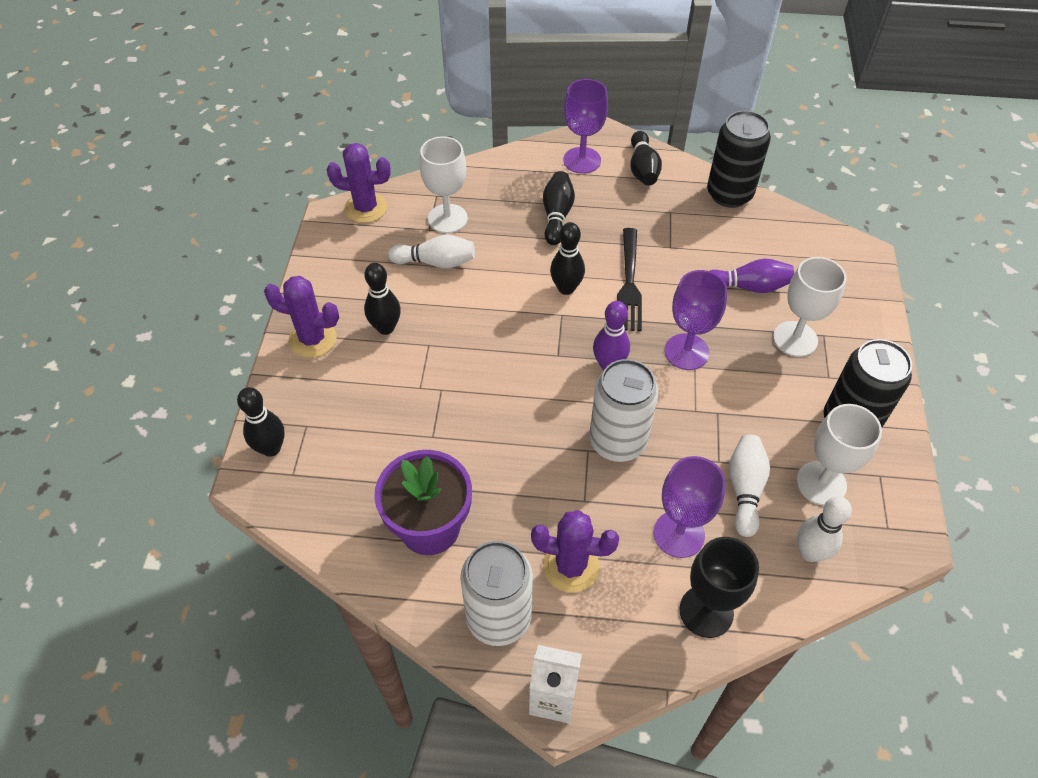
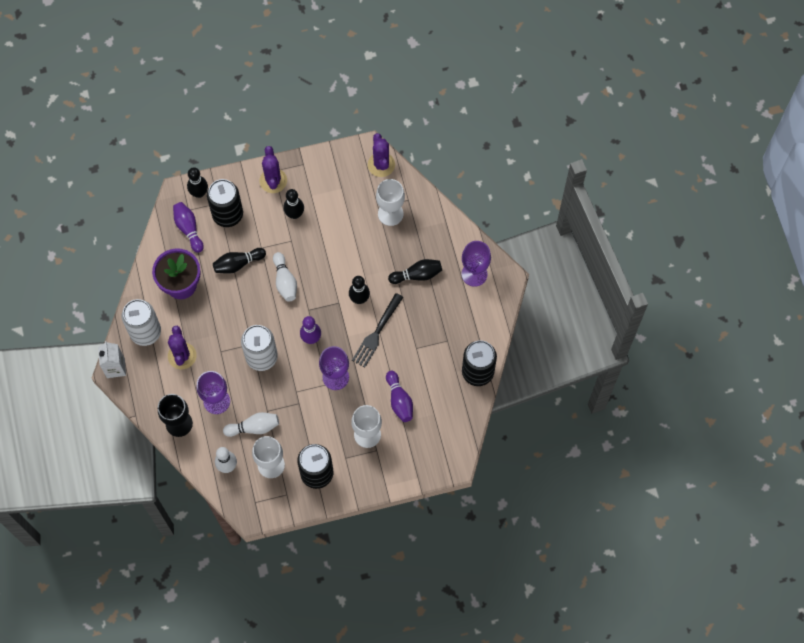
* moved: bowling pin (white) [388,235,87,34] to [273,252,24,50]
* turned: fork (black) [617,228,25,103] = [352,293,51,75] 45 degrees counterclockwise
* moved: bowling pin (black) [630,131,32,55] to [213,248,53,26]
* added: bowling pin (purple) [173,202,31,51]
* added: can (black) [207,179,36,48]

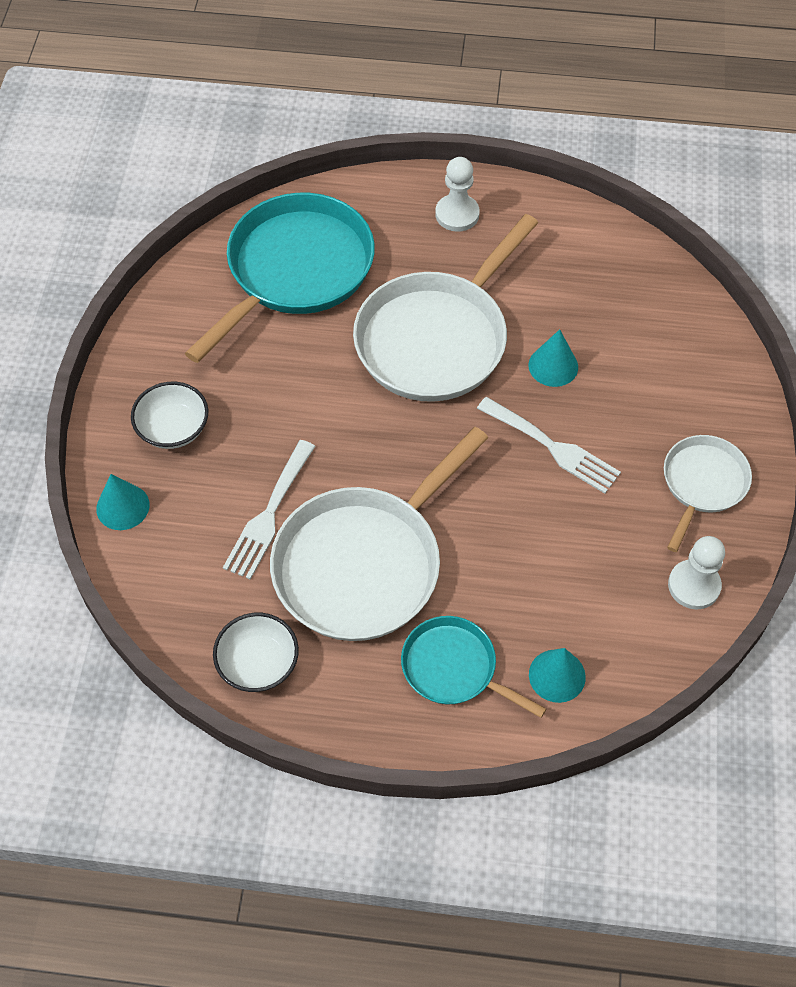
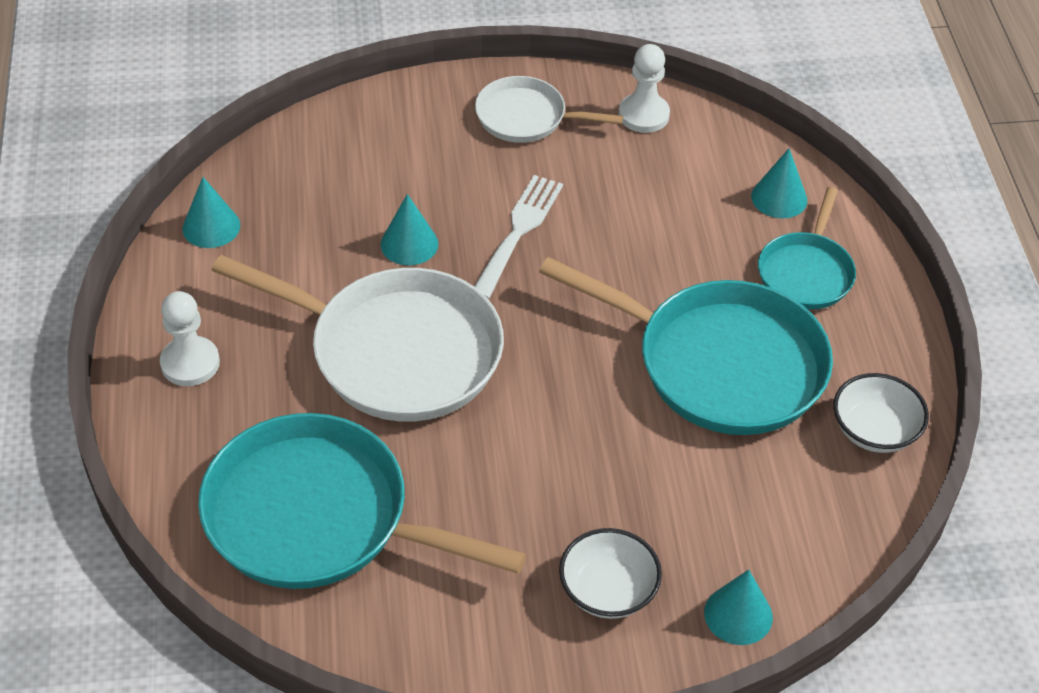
* removed: fork (white) [223,440,92,140]
* recoloured: pan (white) [270,427,218,214] to pan (turquoise) [539,257,294,178]
* added: cone (turquoise) [182,177,58,71]

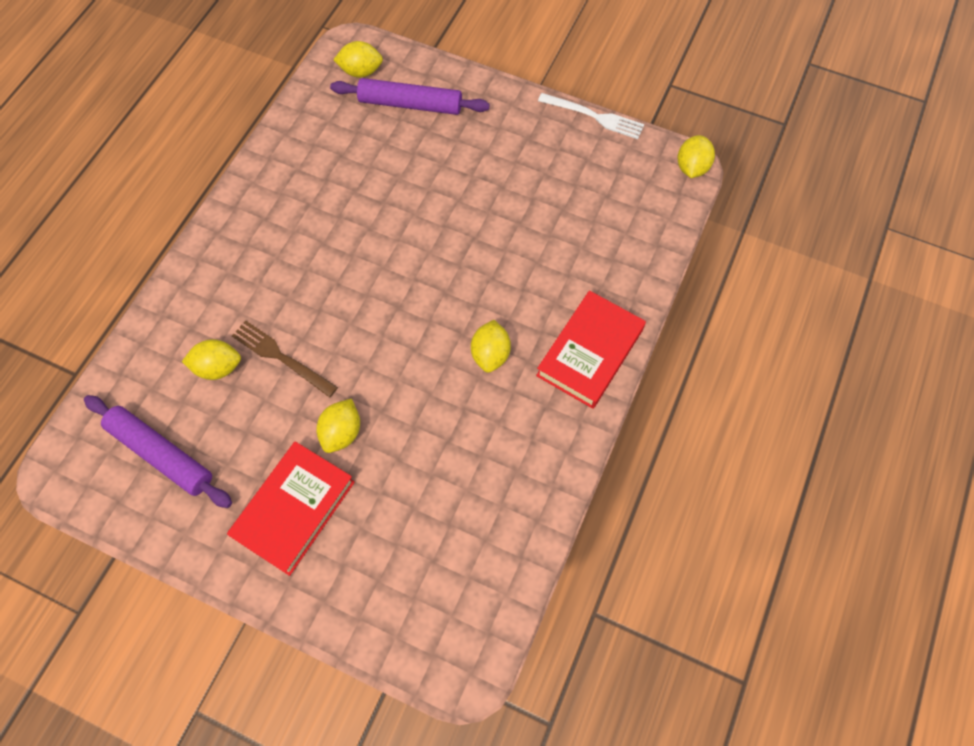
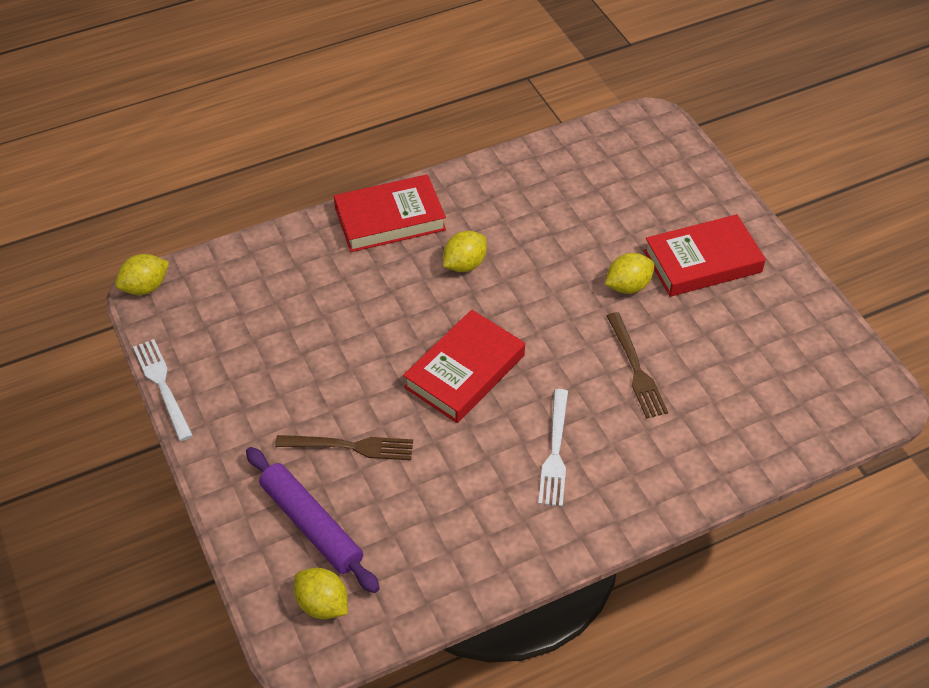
* removed: rolling pin (purple) [84,395,148,113]
* removed: lemon (yellow) [182,339,59,41]
* added: fork (brown) [275,435,138,25]
* added: book (red) [403,310,122,113]
* added: fork (white) [538,389,30,118]

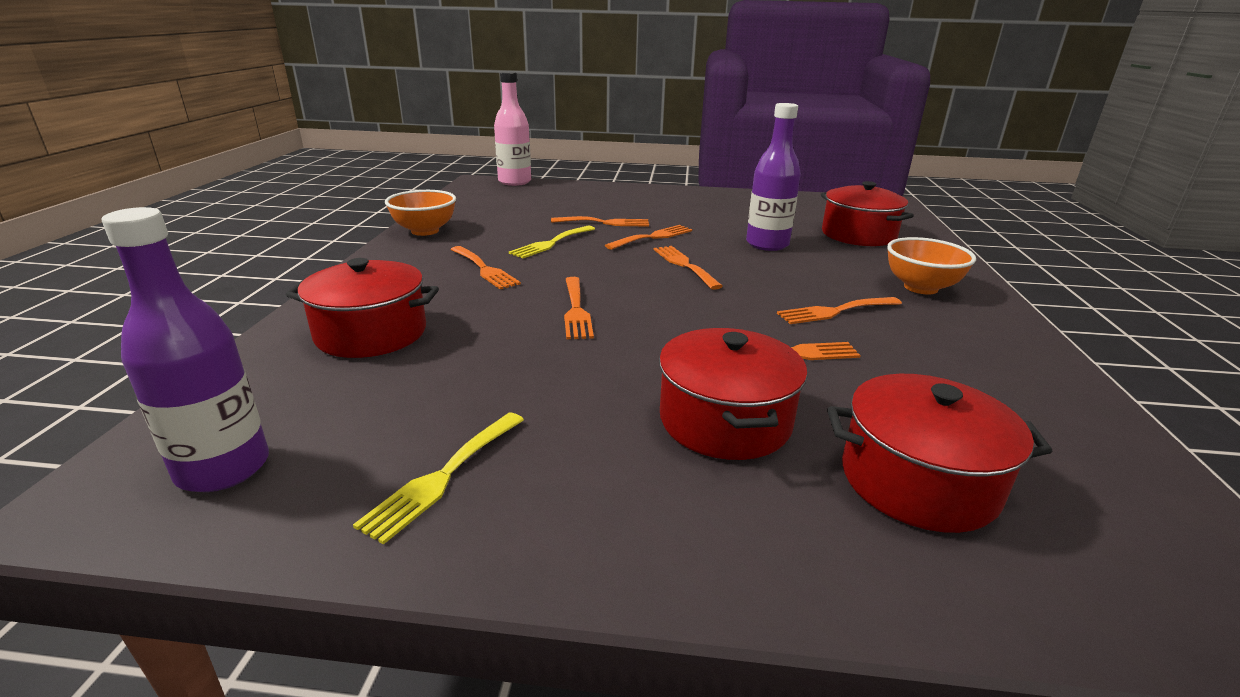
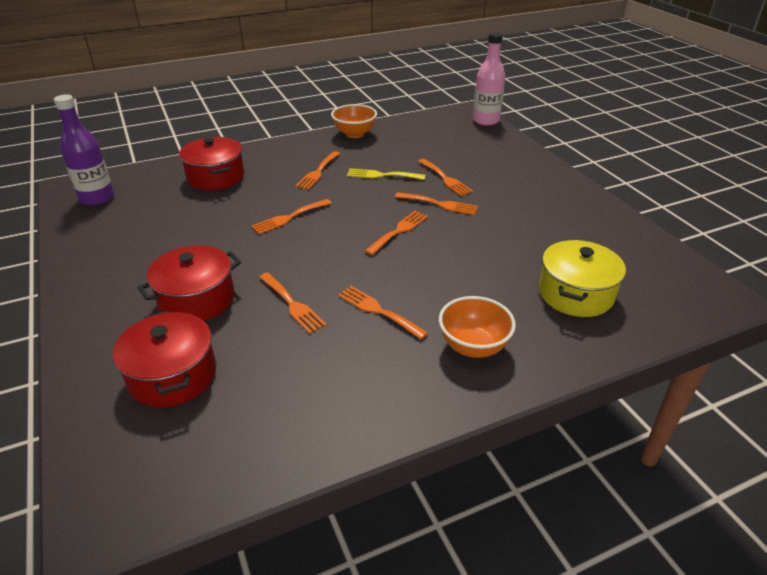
* removed: fork (yellow) [353,412,171,133]
* removed: bottle (purple) [746,103,55,148]
* recoloured: pot (red) [821,181,93,65] to pot (yellow) [539,240,87,77]

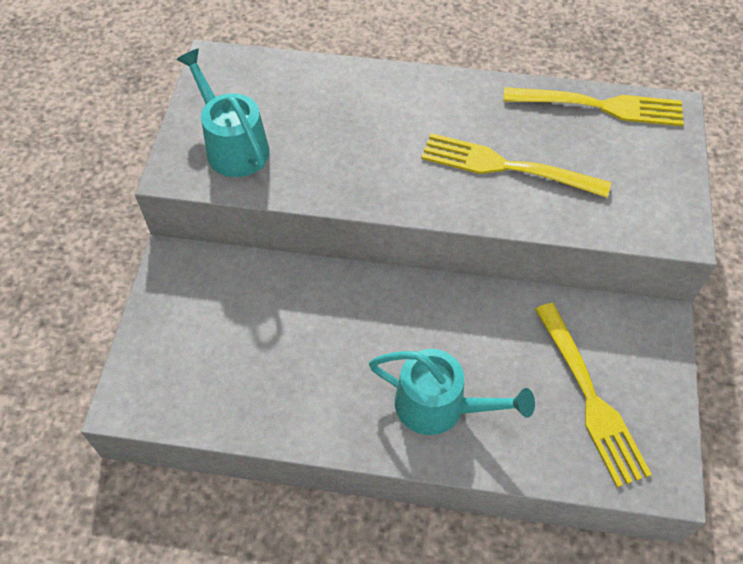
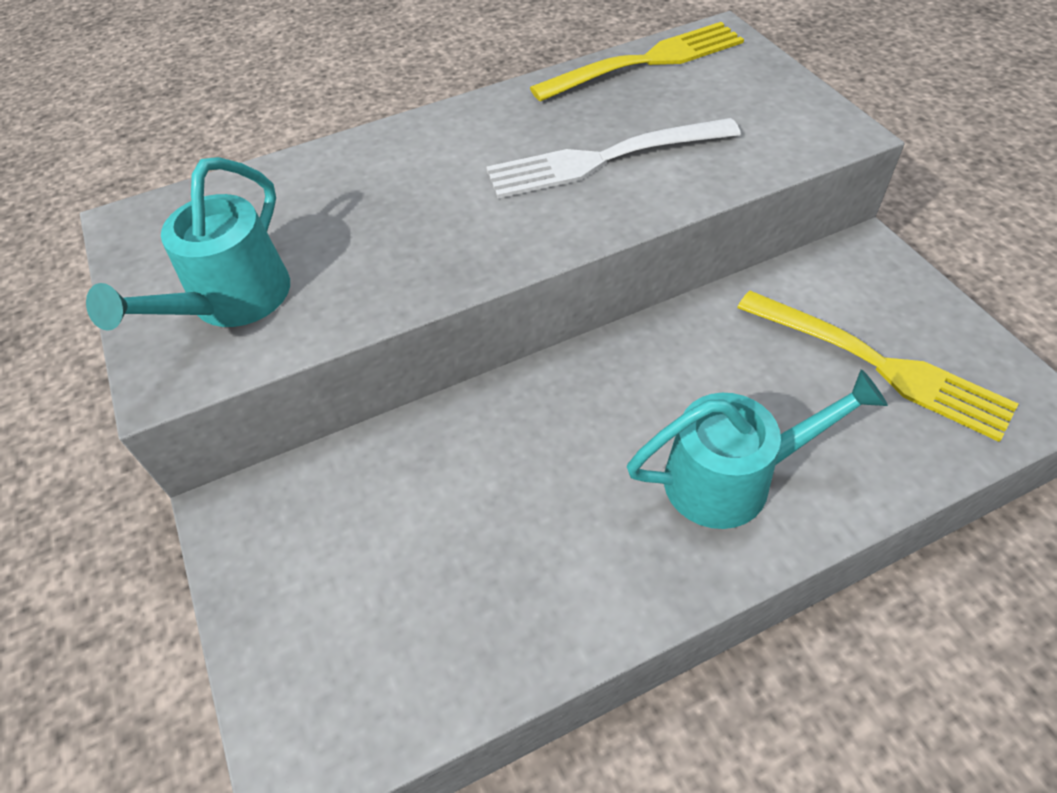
* turned: watering can (turquoise) [176,49,94,128] = [86,157,204,174] 90 degrees counterclockwise
* recoloured: fork (yellow) [421,133,190,65] to fork (white) [486,118,255,80]

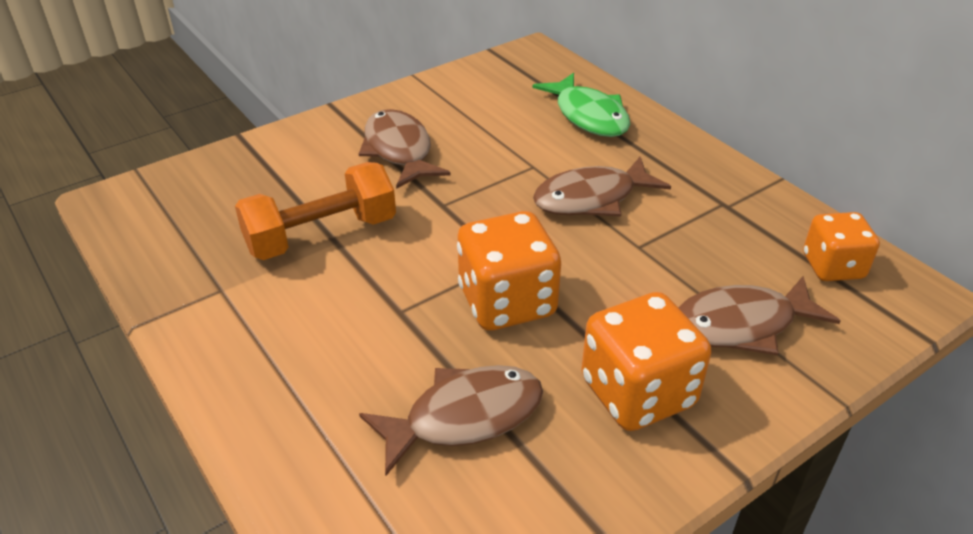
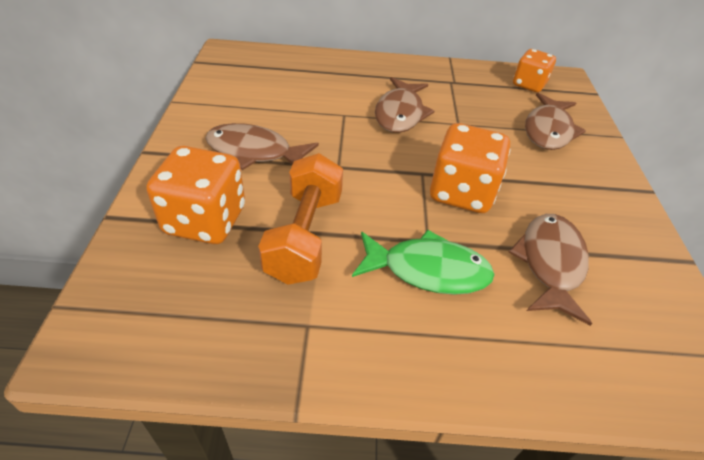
* moved: fish (green) [532,73,99,64] to [352,230,143,65]
* moved: dice (orange) [581,292,130,139] to [147,146,98,98]

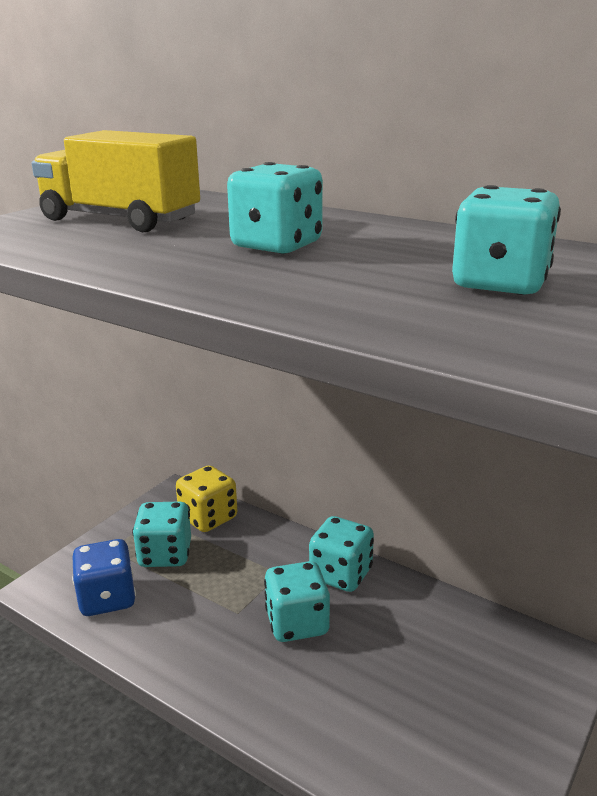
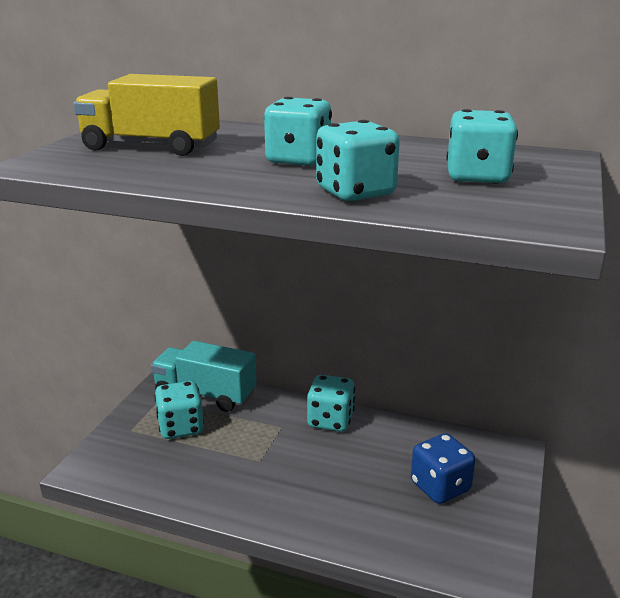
* moved: dice (blue) [72,539,64,77] to [411,433,64,71]
* replaced: dice (yellow) [176,465,61,67] to truck (turquoise) [151,341,106,71]
* moved: dice (turquoise) [264,561,66,81] to [316,120,84,81]

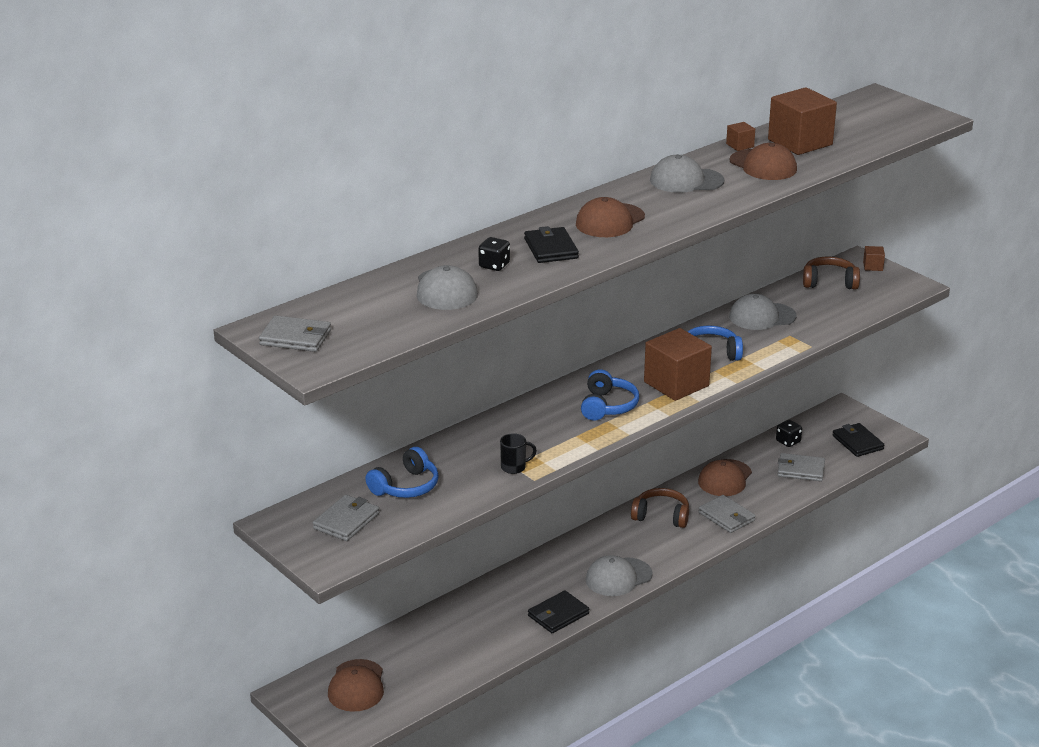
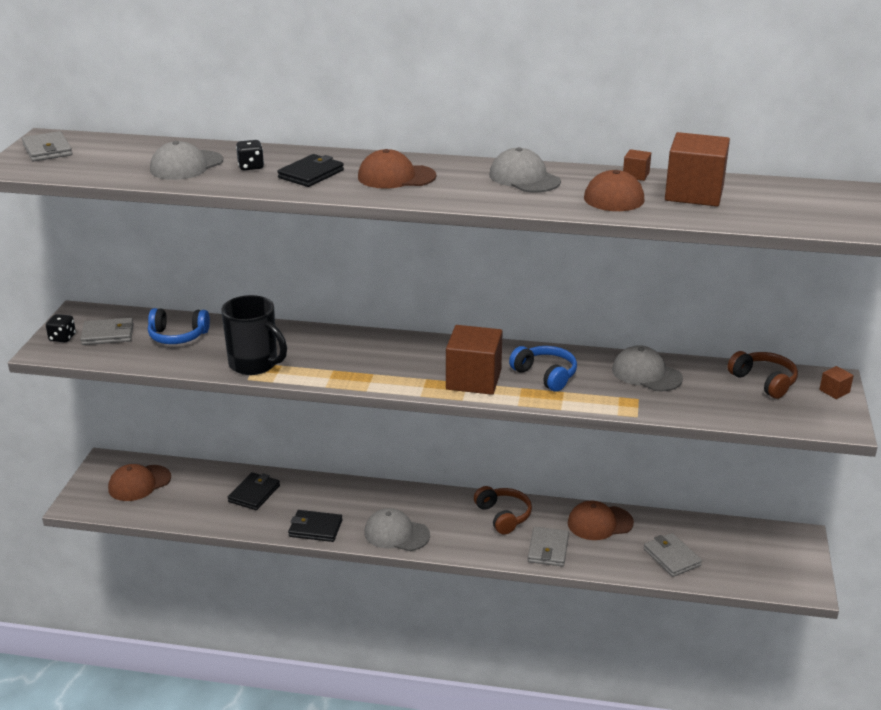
* resized: mug (black) [500,433,37,41] = [221,295,66,80] x2.11
* removed: headphones (blue) [581,369,58,52]
* moved: dice (black) [776,420,26,27] to [46,314,30,28]
* moved: wallet (black) [832,423,52,34] to [228,472,52,38]

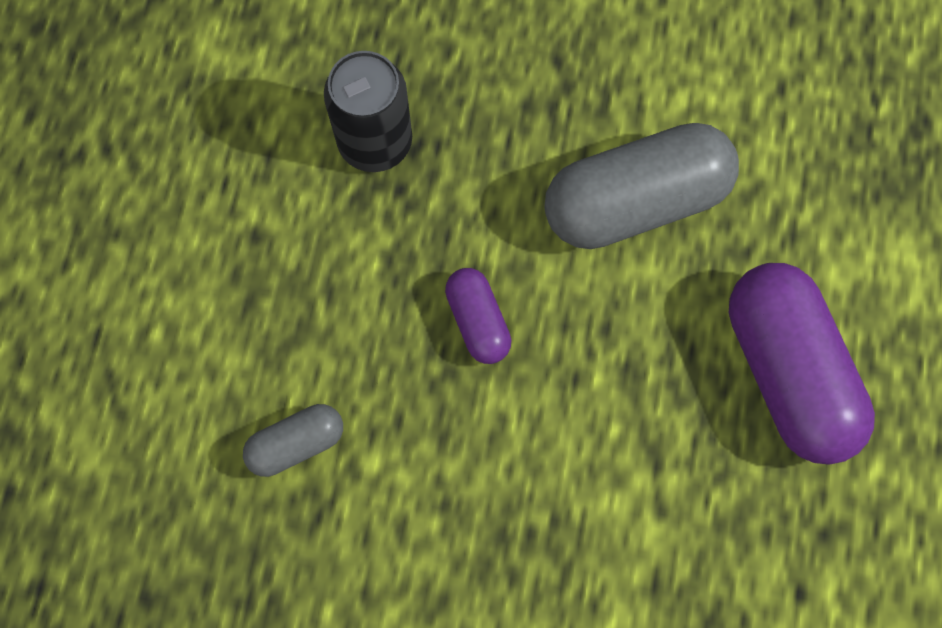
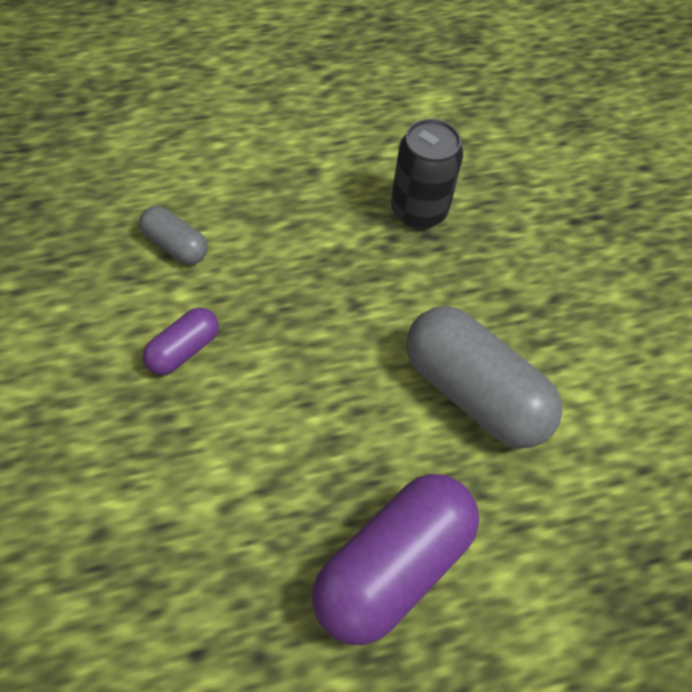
* moved: capsule (purple) [445,268,66,96] to [143,308,76,67]

